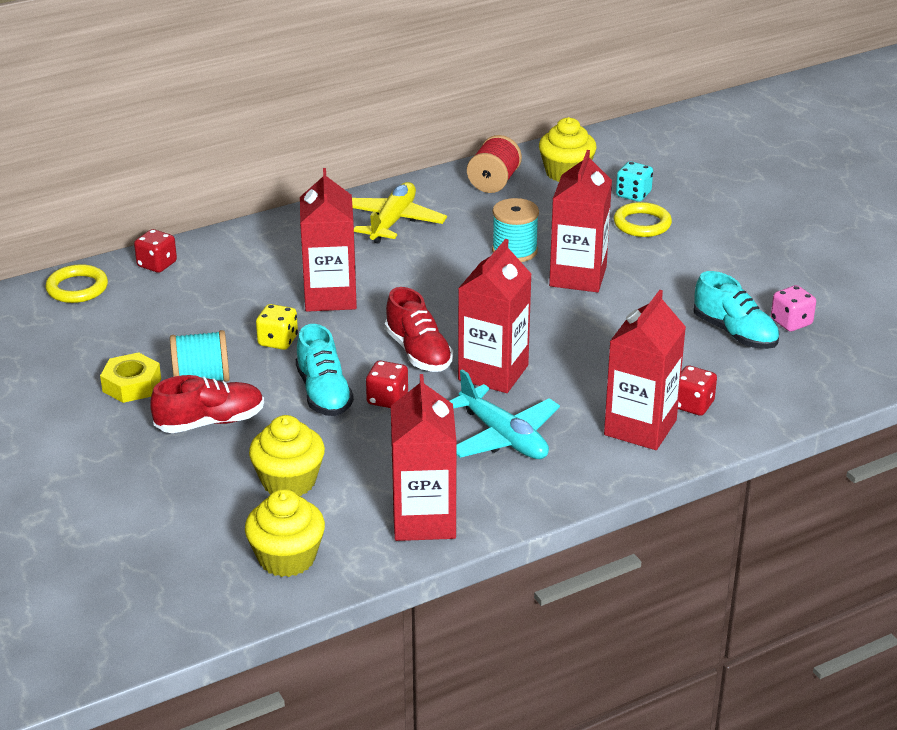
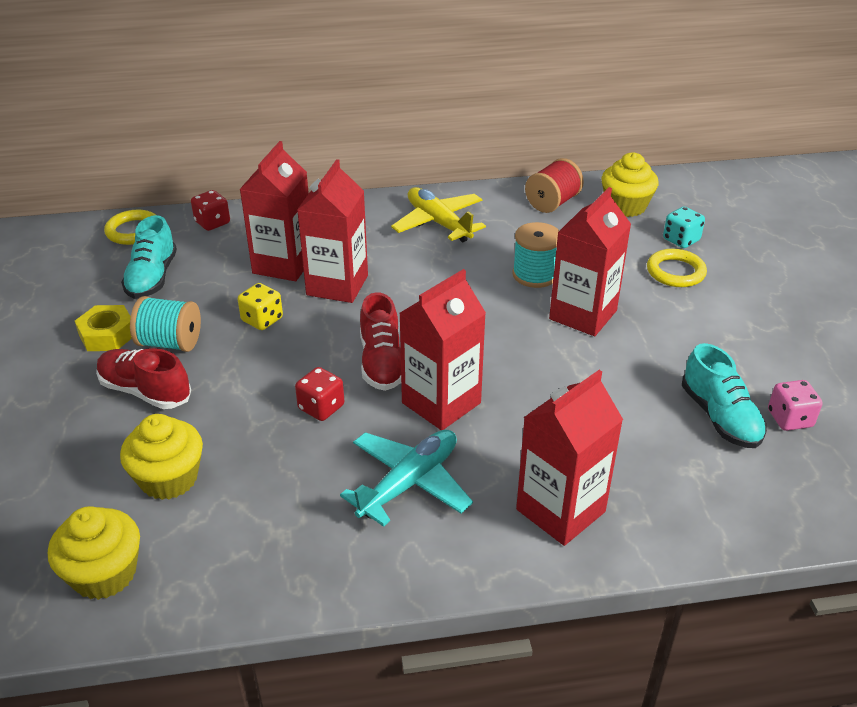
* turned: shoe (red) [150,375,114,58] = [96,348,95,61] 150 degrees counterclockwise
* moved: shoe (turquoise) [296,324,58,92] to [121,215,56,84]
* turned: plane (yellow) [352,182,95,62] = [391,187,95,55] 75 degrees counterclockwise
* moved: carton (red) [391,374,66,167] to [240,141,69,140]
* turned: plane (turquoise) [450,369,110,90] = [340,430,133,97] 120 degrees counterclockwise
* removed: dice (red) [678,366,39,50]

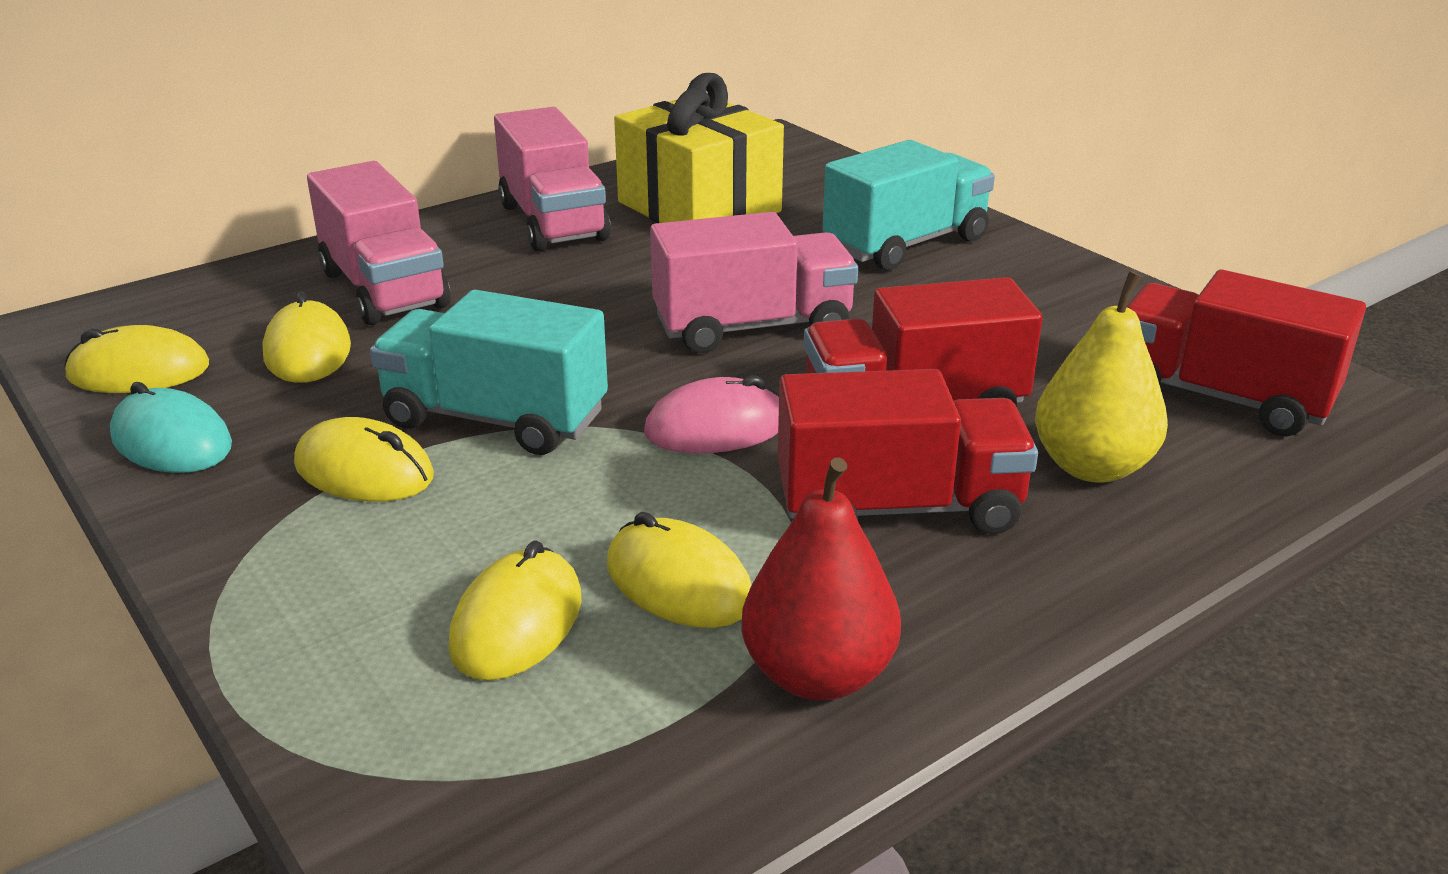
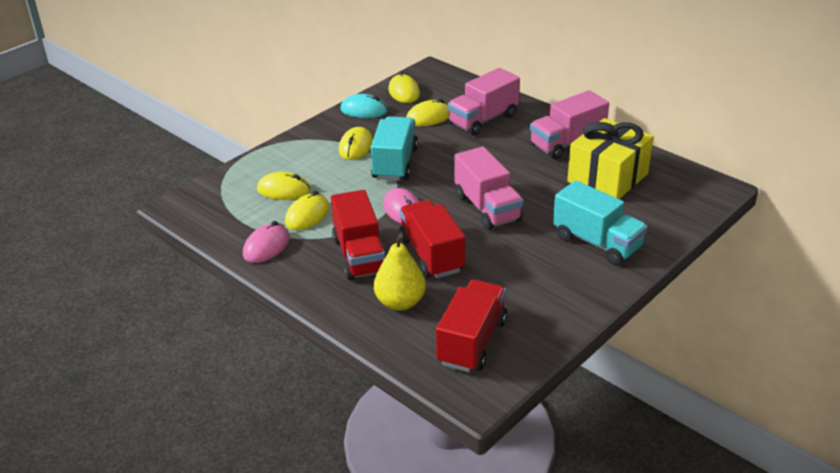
* turned: mouse (turquoise) [110,382,122,91] = [340,94,48,24] 75 degrees clockwise
* replaced: pear (red) [741,458,160,242] to mouse (pink) [243,221,47,42]

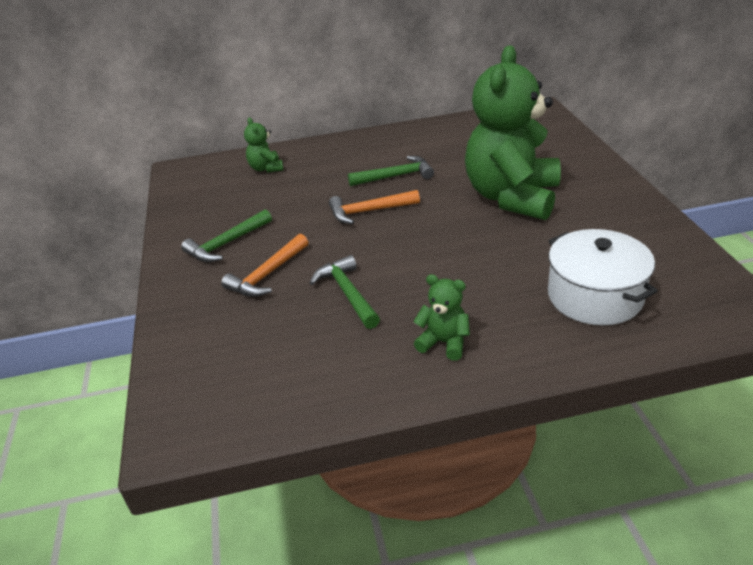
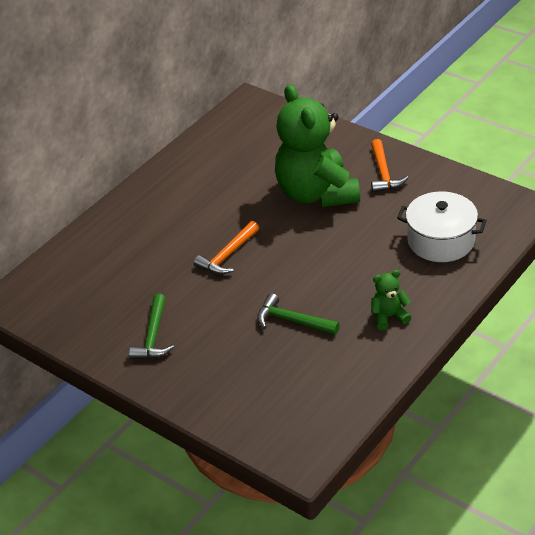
* moved: hammer (orange) [221,234,87,63] to [371,139,37,54]
* removed: teddy bear (green) [244,118,39,55]
* removed: hammer (green) [348,156,86,30]

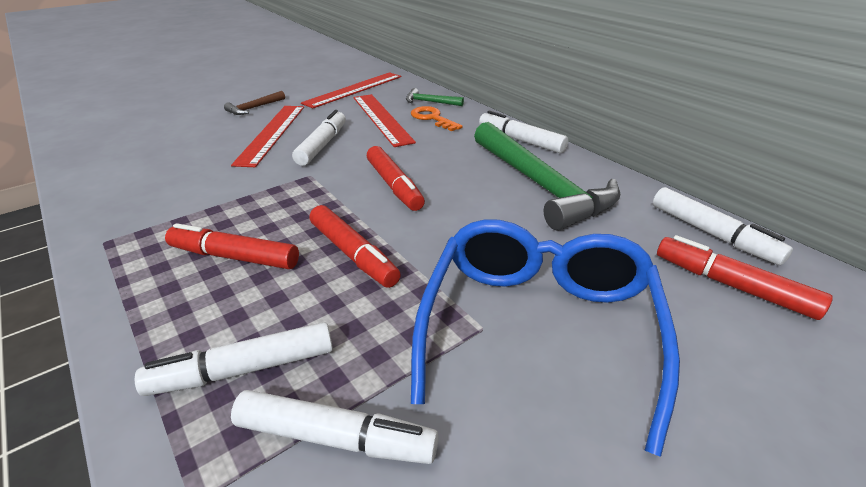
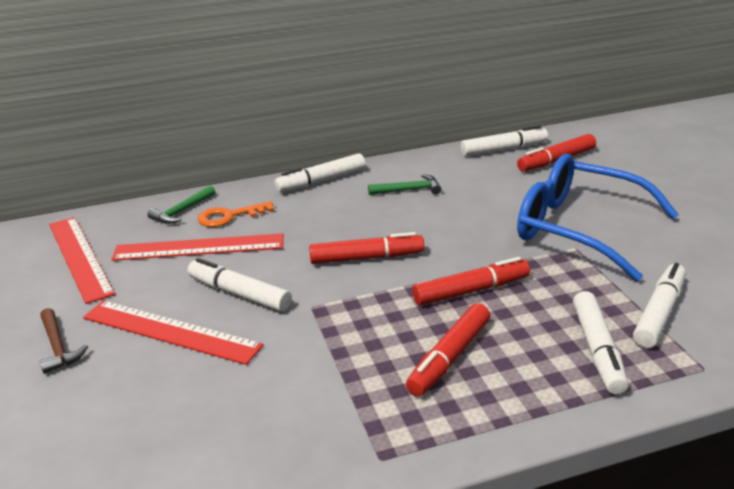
* resized: hammer (green) [474,122,146,109] = [368,174,73,21] x0.43

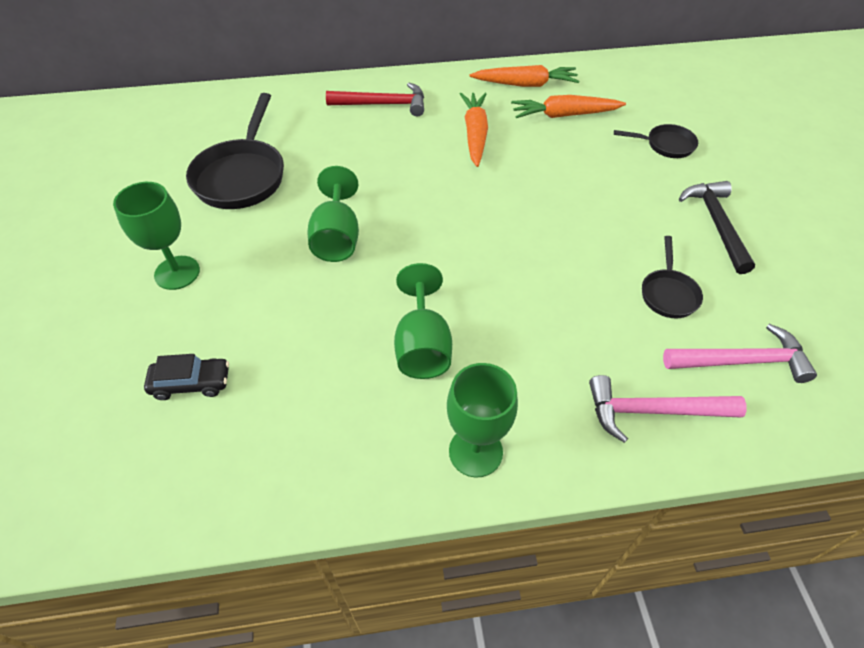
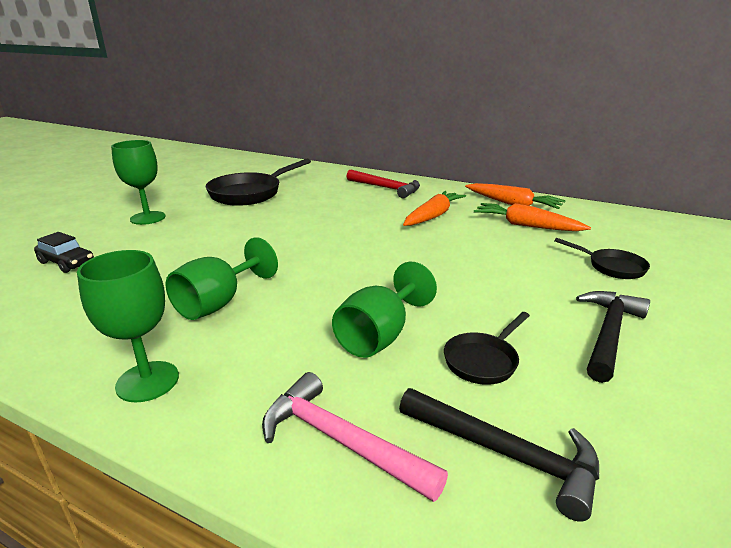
* moved: goblet (green) [308,166,51,96] to [332,262,105,96]
* recoloured: hammer (pink) [663,324,154,59] to hammer (black) [399,388,200,134]

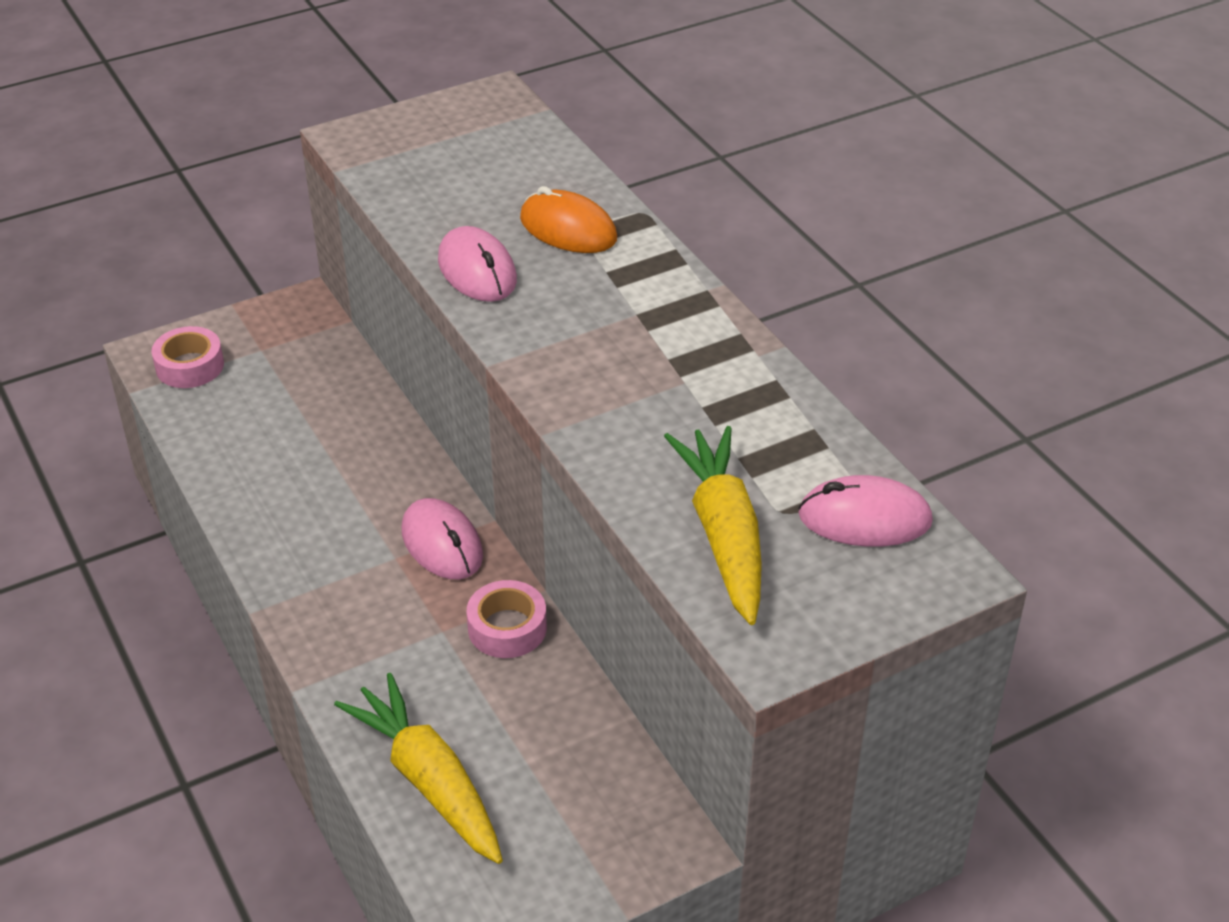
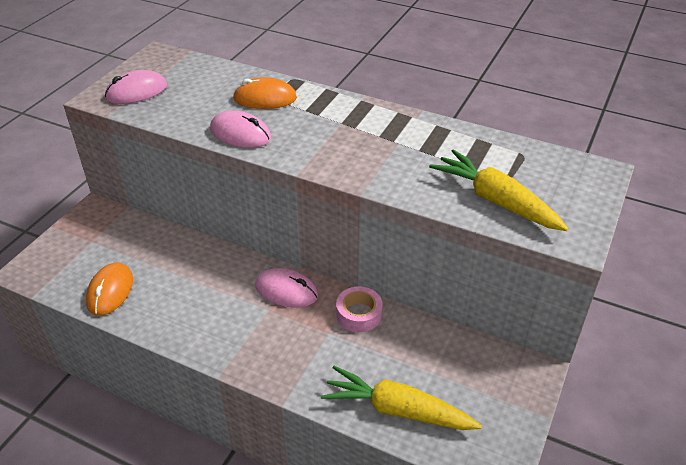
* removed: tape (pink) [151,326,73,62]
* moved: mouse (pink) [798,475,135,72] to [105,70,62,34]
* added: mouse (orange) [86,262,47,54]

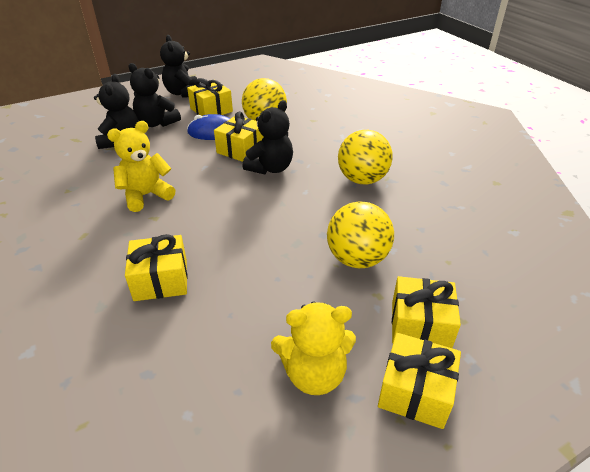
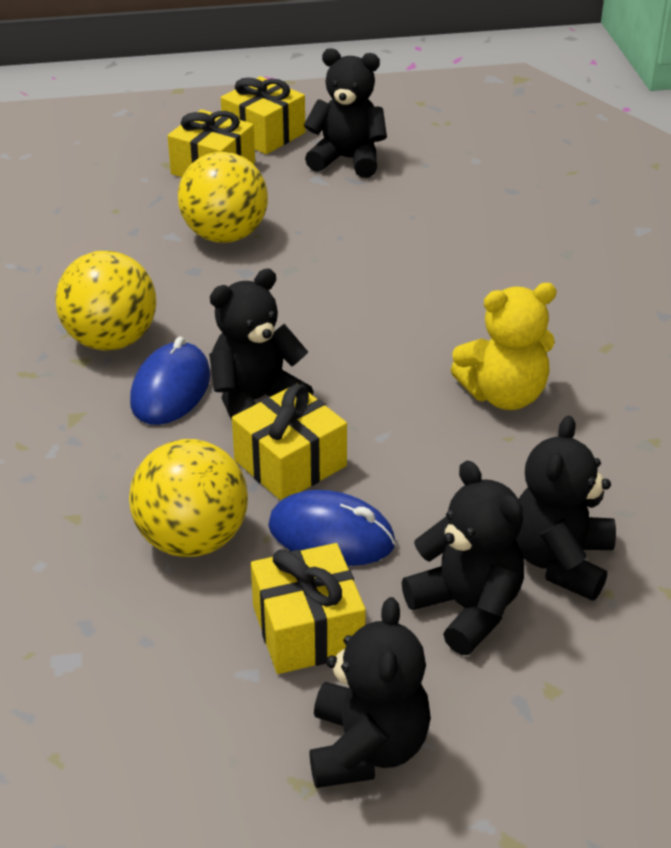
* removed: gift (yellow) [125,234,63,67]
* recoloured: teddy bear (yellow) [271,302,85,93] to teddy bear (black) [304,48,83,130]
* added: mouse (blue) [130,337,80,88]

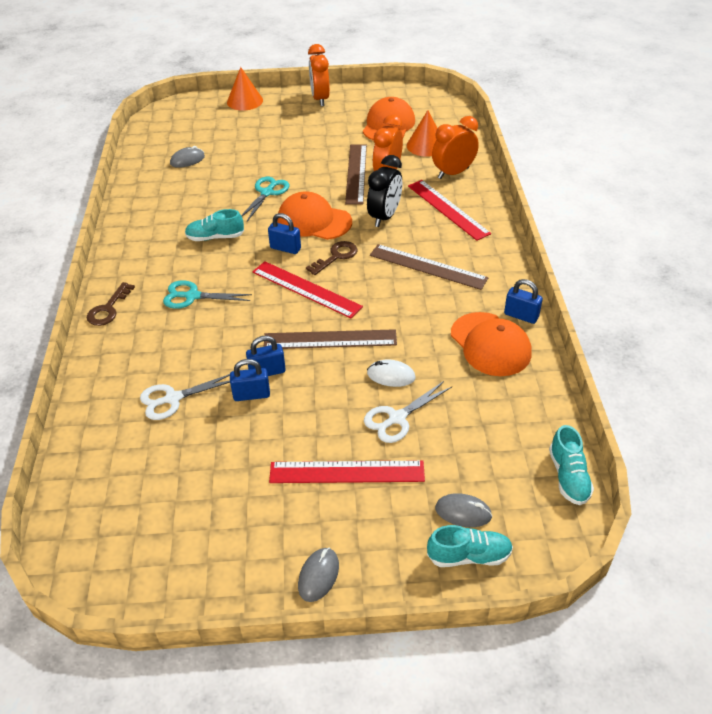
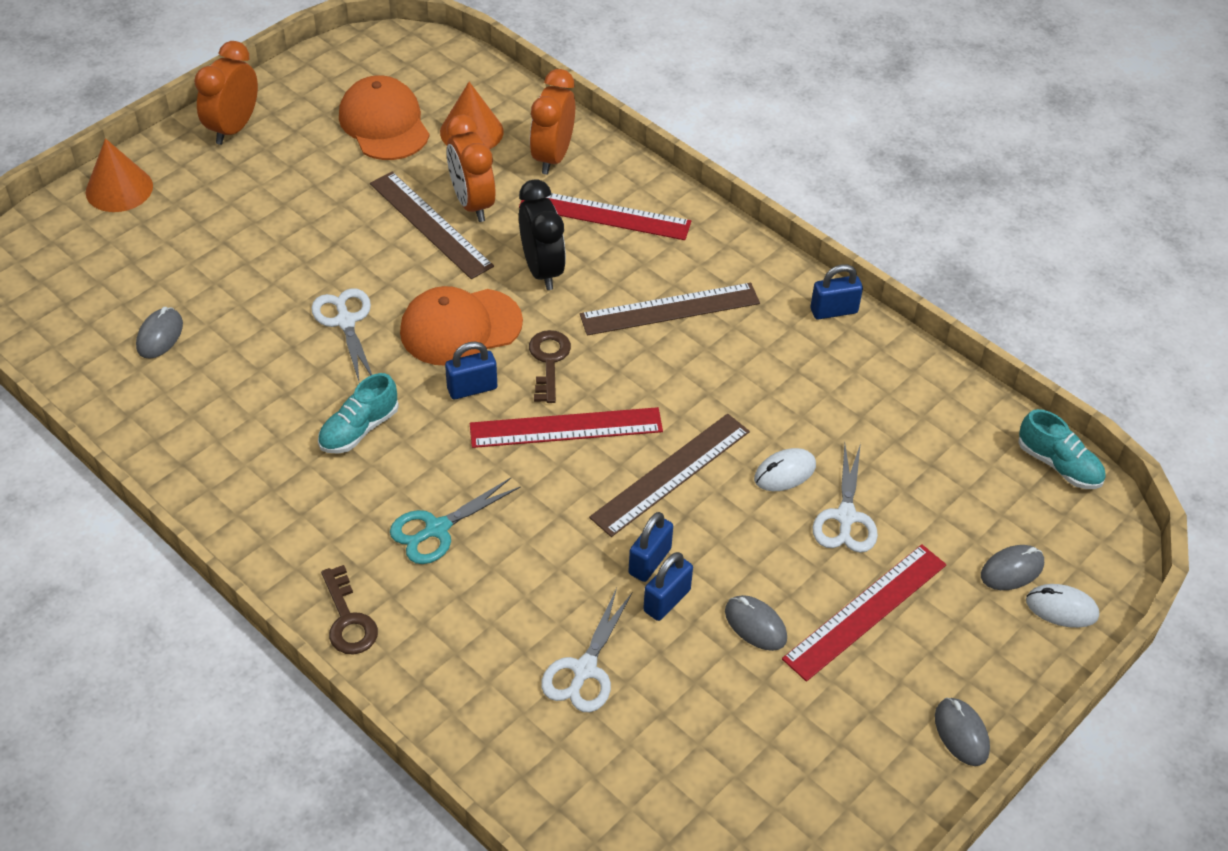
* recoloured: scissors (turquoise) [241,177,48,44] to scissors (white) [311,288,61,93]
* turned: clock (orange) [308,44,22,62] = [194,41,64,104] 75 degrees clockwise
* replaced: shoe (turquoise) [427,525,86,42] to mouse (white) [1026,584,73,44]
* removed: cap (orange) [451,312,80,64]
* added: mouse (grey) [725,595,62,56]

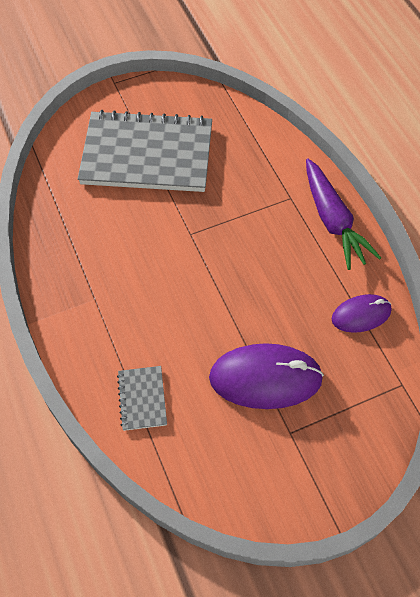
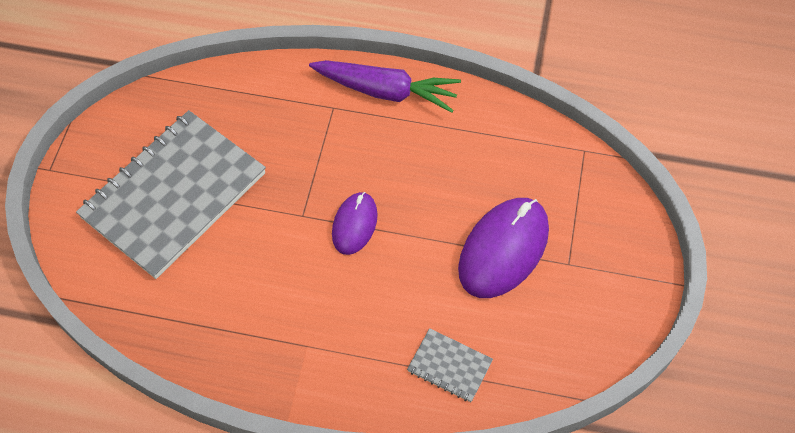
* moved: mouse (purple) [331,294,60,39] to [332,192,46,63]

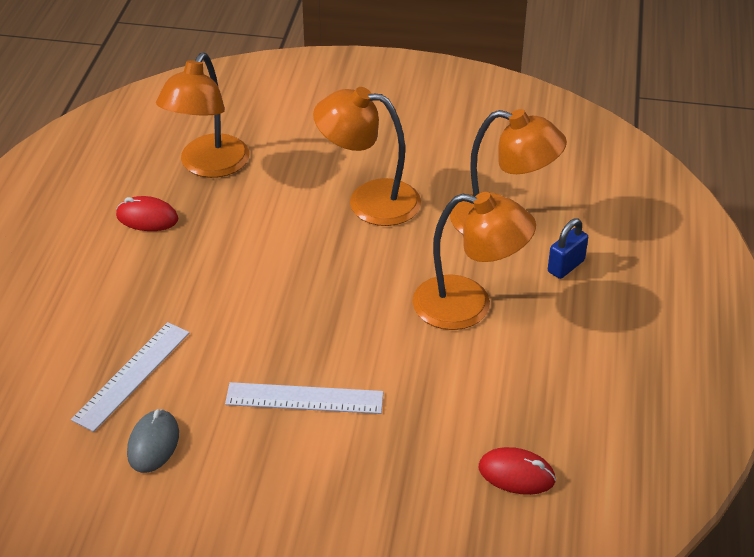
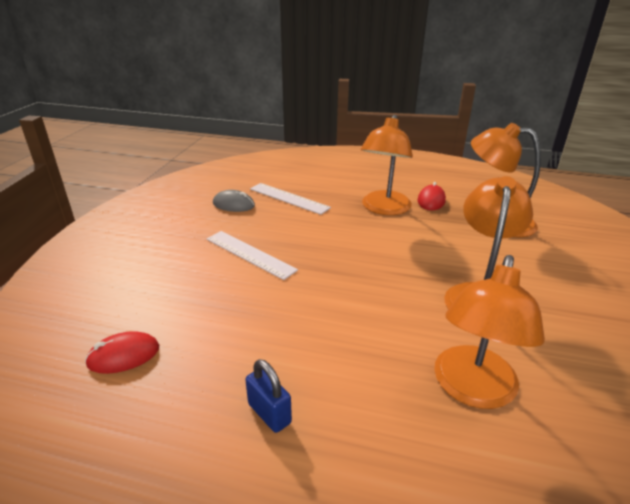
* turned: ruler (white) [225,382,159,32] = [207,231,91,49] 60 degrees counterclockwise
* moved: lamp (orange) [412,192,124,138] to [361,115,52,100]
* turned: mouse (red) [479,447,77,48] = [85,331,74,43] 45 degrees clockwise
* moved: padlock (blue) [548,218,40,61] to [245,359,47,74]

